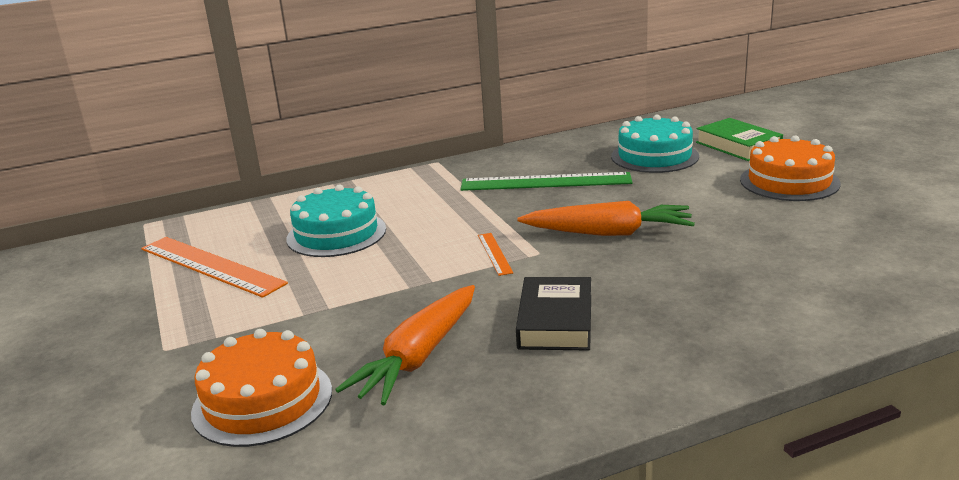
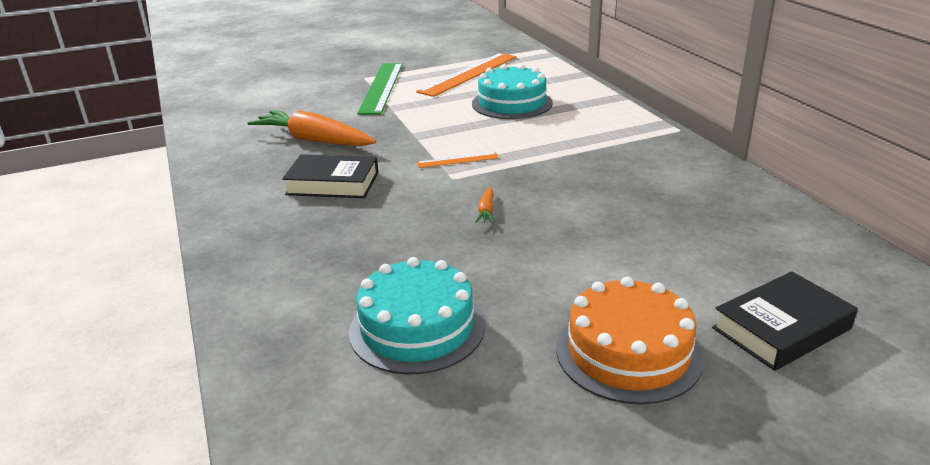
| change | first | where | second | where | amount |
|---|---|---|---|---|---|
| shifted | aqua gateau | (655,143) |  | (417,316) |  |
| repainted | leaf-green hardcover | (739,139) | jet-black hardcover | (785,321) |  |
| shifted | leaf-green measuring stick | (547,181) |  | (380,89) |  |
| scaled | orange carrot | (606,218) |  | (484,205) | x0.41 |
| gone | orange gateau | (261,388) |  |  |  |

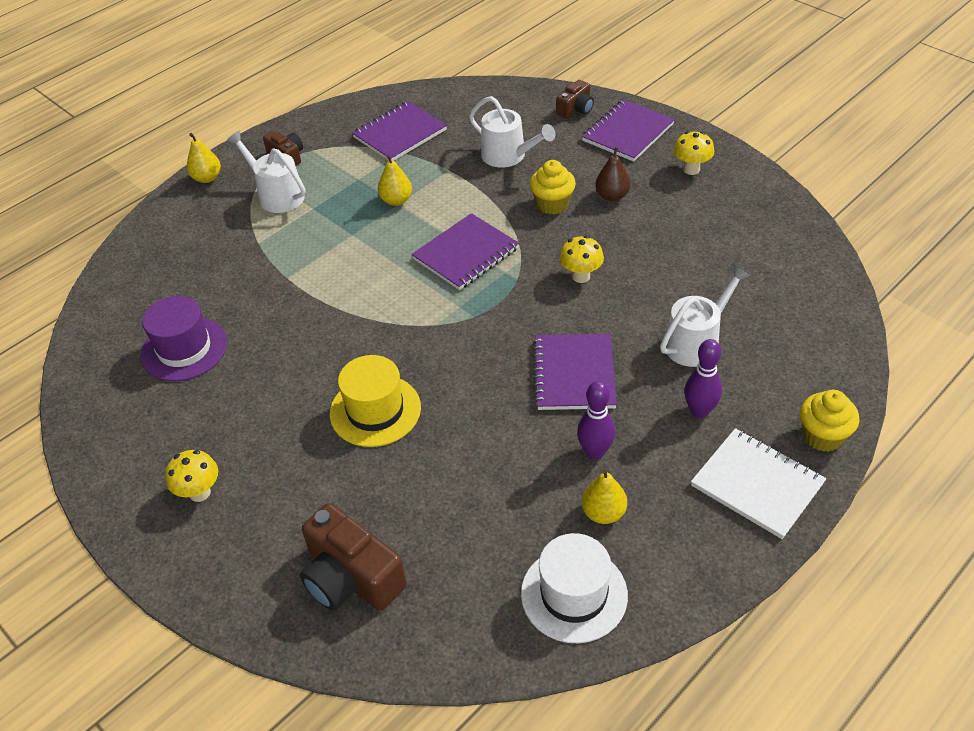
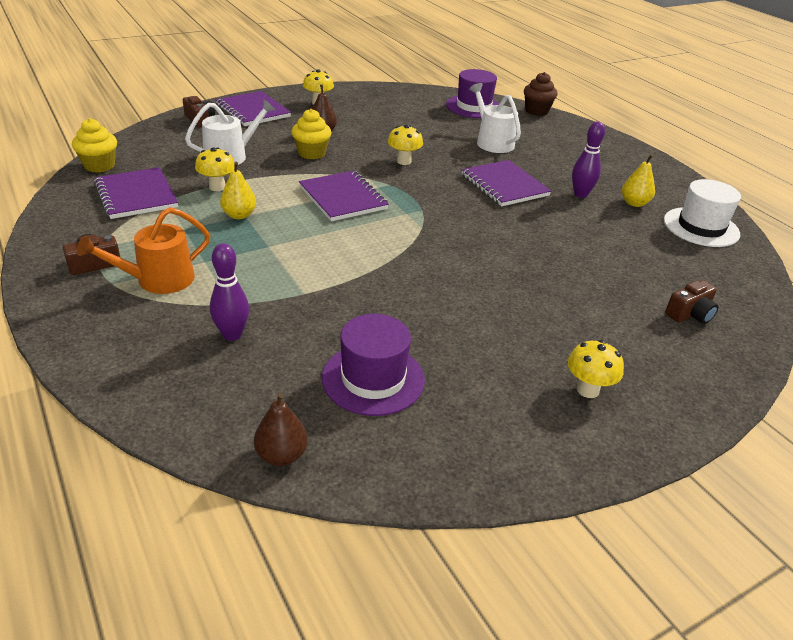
| change | first | where | second | where | amount |
|---|---|---|---|---|---|
| repainted | pure white sprinkling can | (266,172) | orange sprinkling can | (143,250) |  |
| gone | yellow pear fruit | (204,158) |  |  |  |
| rotated | purple notepad | (575,372) |  | (506,183) | 45 degrees clockwise |
| shifted | purple skittle | (703,378) |  | (229,292) |  |
| gone | yellow top hat | (375,401) |  |  |  |
| shifted | yellow muffin | (829,421) |  | (94,145) |  |
| gone | pure white notepad | (758,483) |  |  |  |
| scaled | dark brown compact camera | (353,557) |  | (692,302) | x0.55 |
| new |  |  | purple top hat | (473,93) |  |
| new |  |  | dark brown muffin | (540,94) |  |
| new |  |  | yellow fungus | (214,169) |  |
| new |  |  | dark brown pear fruit | (281,429) |  |

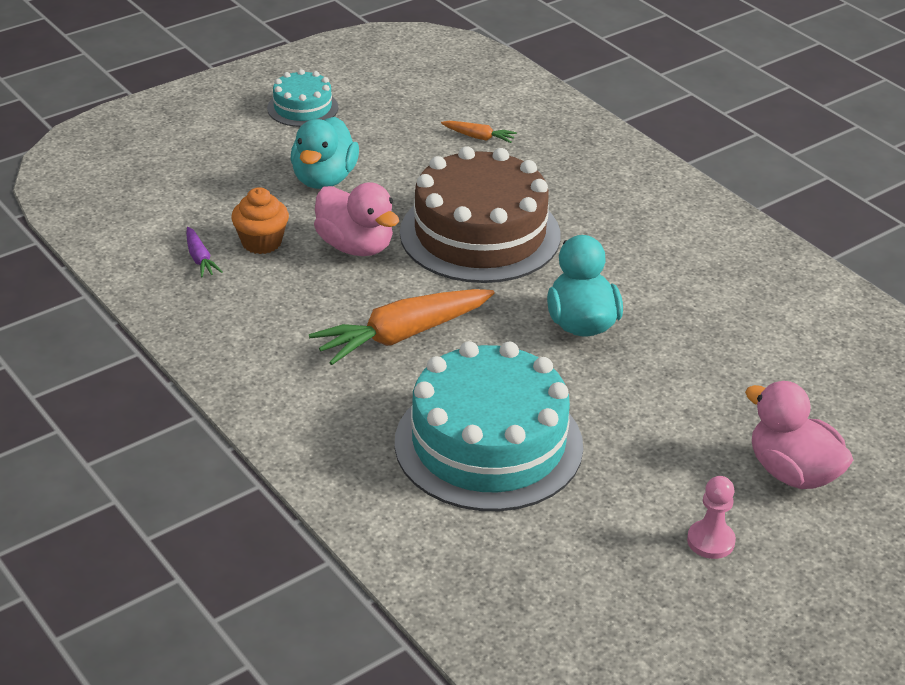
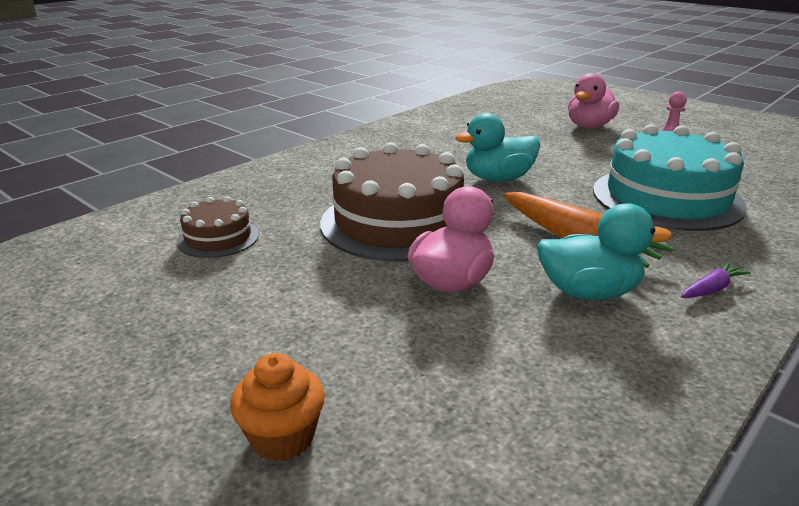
| change | first | where | second | where | amount |
|---|---|---|---|---|---|
| gone | aqua gateau | (302,98) |  |  |  |
| shifted | aqua toy duck | (325,153) |  | (604,251) |  |
| swapped | orange carrot | (479,132) | dark brown gateau | (218,227) |  |
| shifted | orange muffin | (260,220) |  | (277,407) |  |
| shifted | purple carrot | (204,252) |  | (716,280) |  |

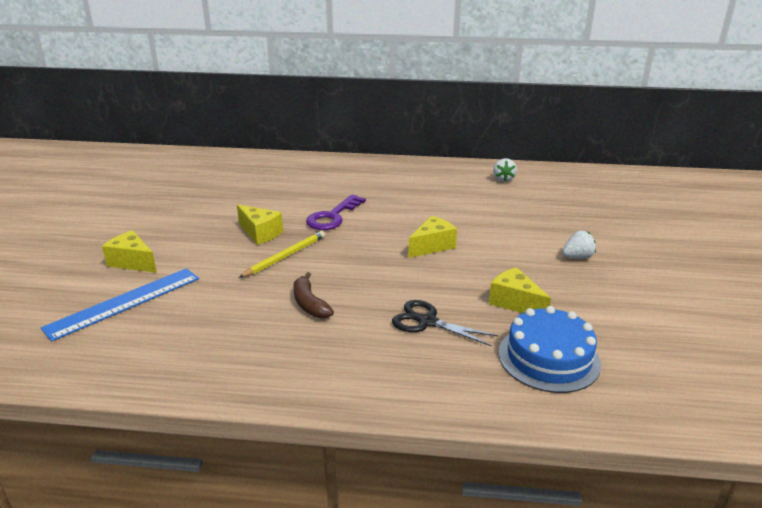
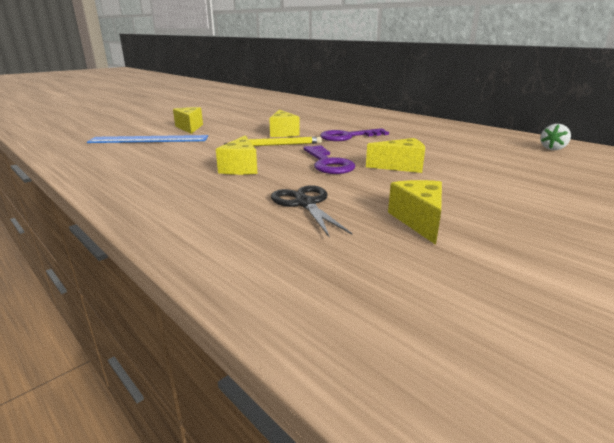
| change | first | where | second | where | amount |
|---|---|---|---|---|---|
| gone | pure white toy strawberry | (579,245) |  |  |  |
| swapped | dark brown banana | (313,295) | yellow cheese wedge | (237,155) |  |
| gone | royal blue gateau | (550,349) |  |  |  |
| new |  |  | purple door key | (329,159) |  |

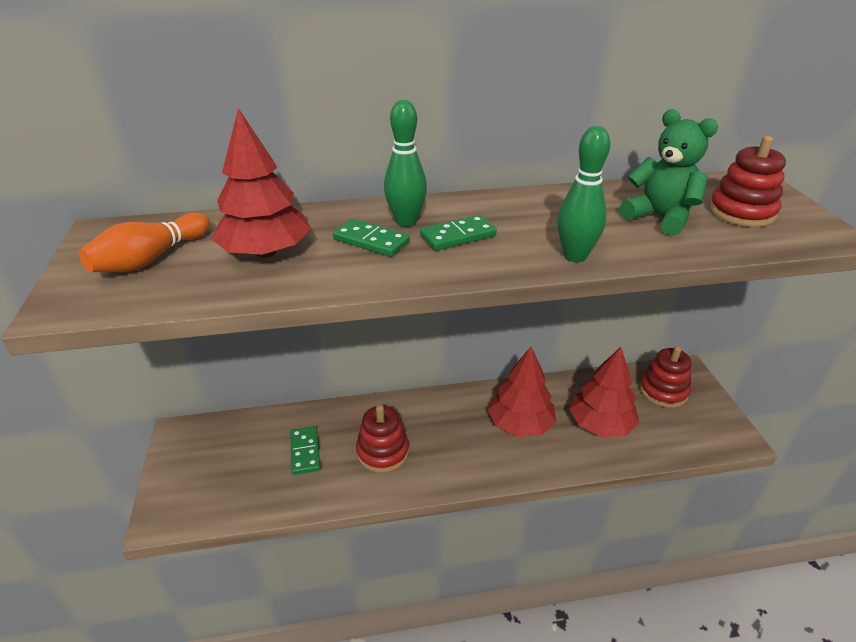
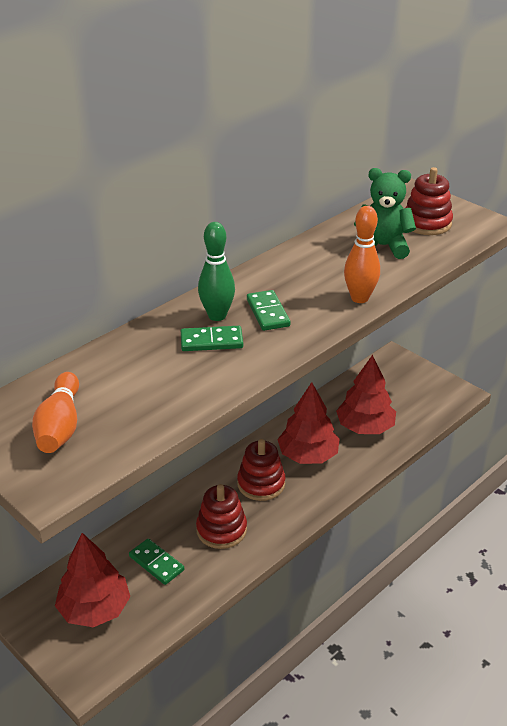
| change | first | where | second | where | amount |
|---|---|---|---|---|---|
| shifted | scarlet fir tree | (261,183) |  | (92,580) |  |
| repainted | leaf-green skittle | (583,194) | orange skittle | (362,254) |  |
| rotated | leaf-green domino tile | (458,233) |  | (268,310) | 45 degrees counterclockwise |
| shifted | scarlet stacking rings | (665,377) |  | (261,470) |  |

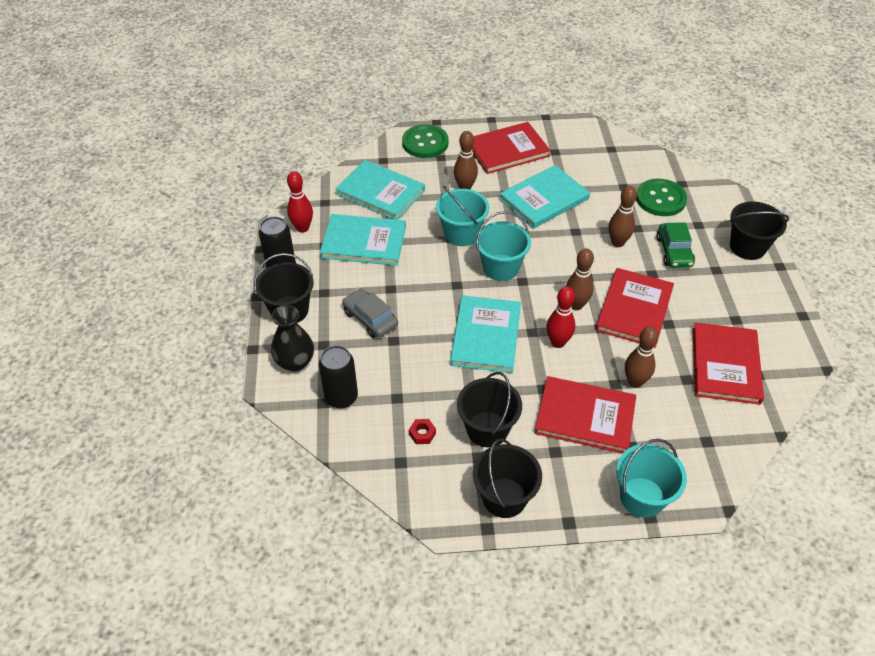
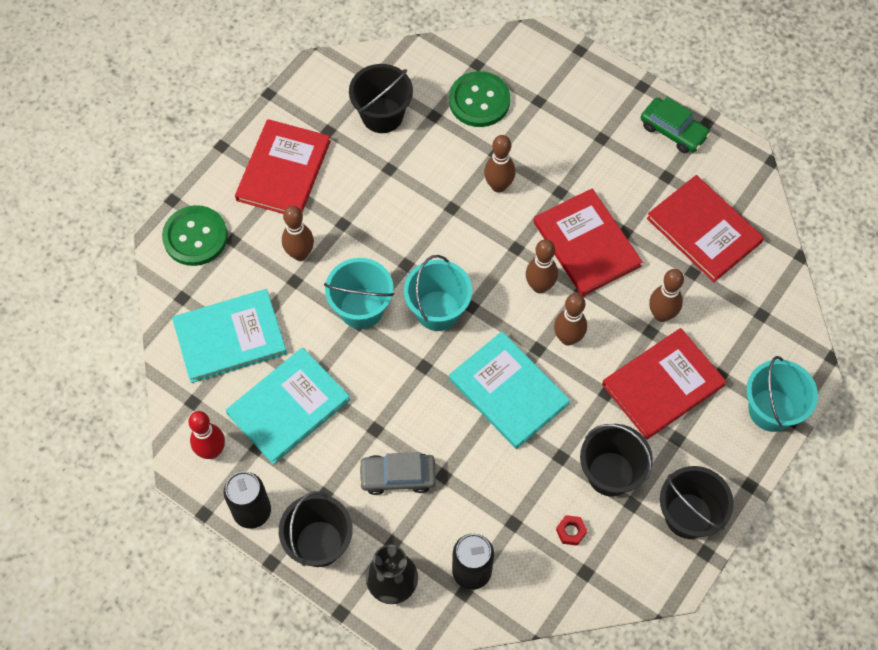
| change | first | where | second | where | amount |
|---|---|---|---|---|---|
| gone | aqua hardcover | (544,197) |  |  |  |
| shifted | jet-black bucket | (759,230) |  | (381,98) |  |
| shifted | leaf-green automobile | (676,245) |  | (675,125) |  |
| repainted | scarlet skittle | (560,317) | dark brown skittle | (570,319) |  |

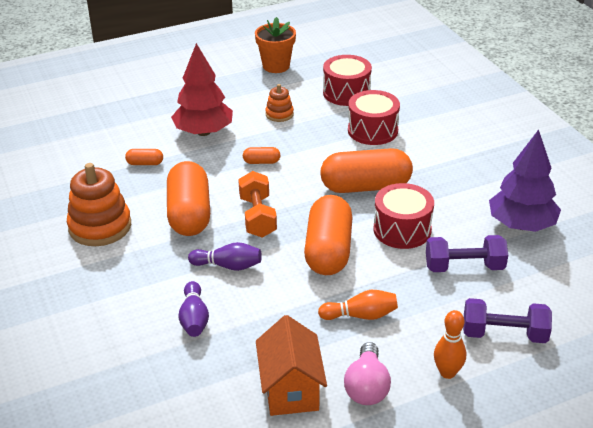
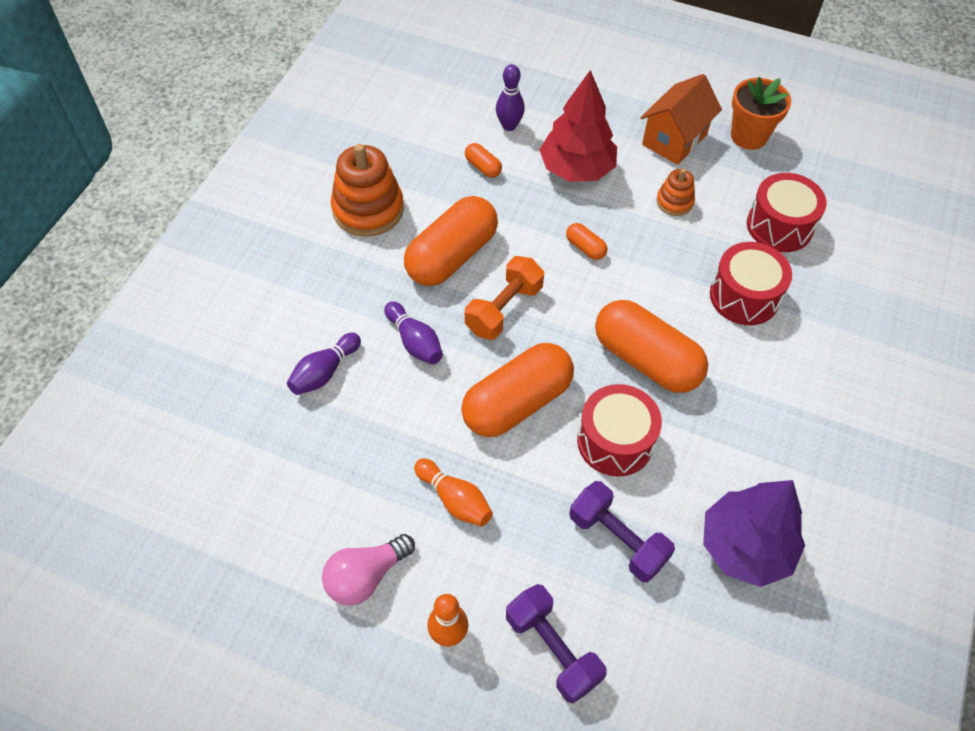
| change | first | where | second | where | amount |
|---|---|---|---|---|---|
| shifted | orange cottage | (291,365) |  | (681,119) |  |
| new |  |  | purple skittle | (510,97) |  |

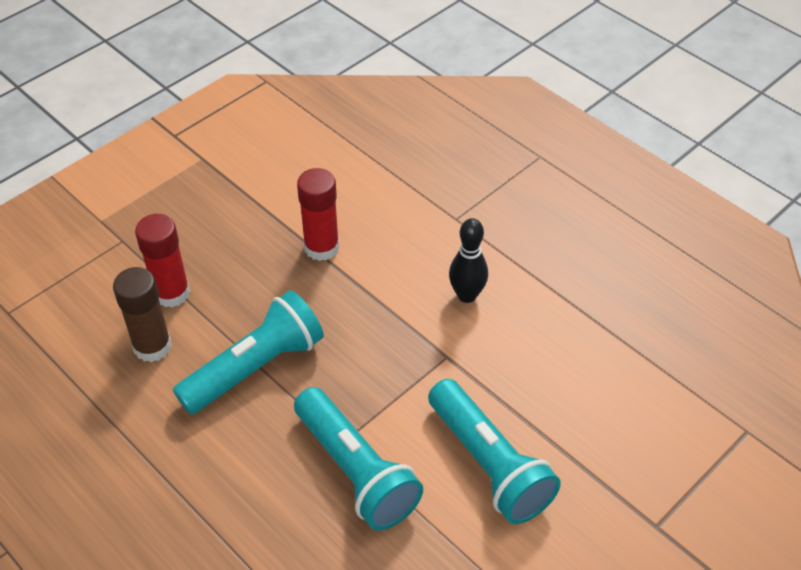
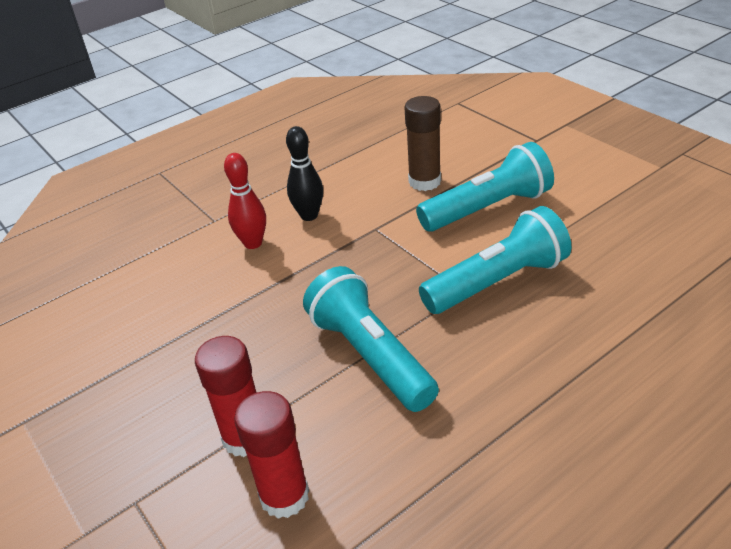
| change | first | where | second | where | amount |
|---|---|---|---|---|---|
| shifted | scarlet glue | (318,214) |  | (271,454) |  |
| shifted | dark brown glue | (142,314) |  | (422,143) |  |
| new |  |  | scarlet skittle | (245,201) |  |

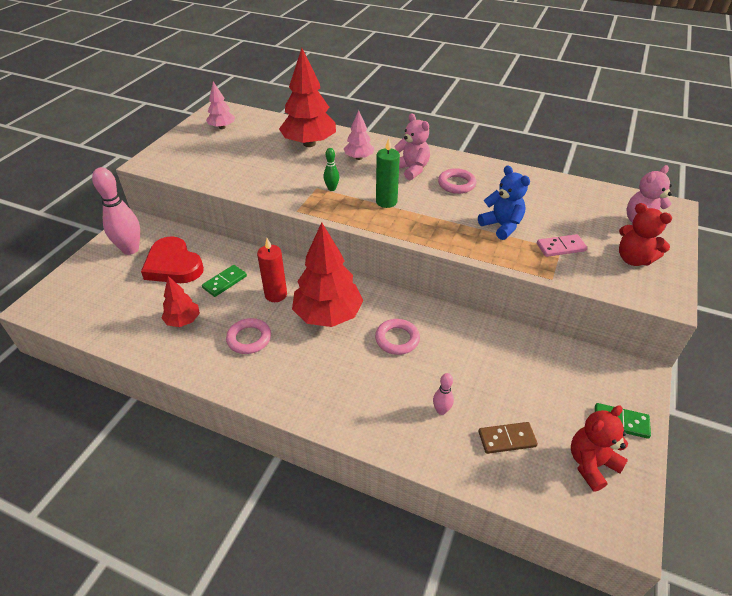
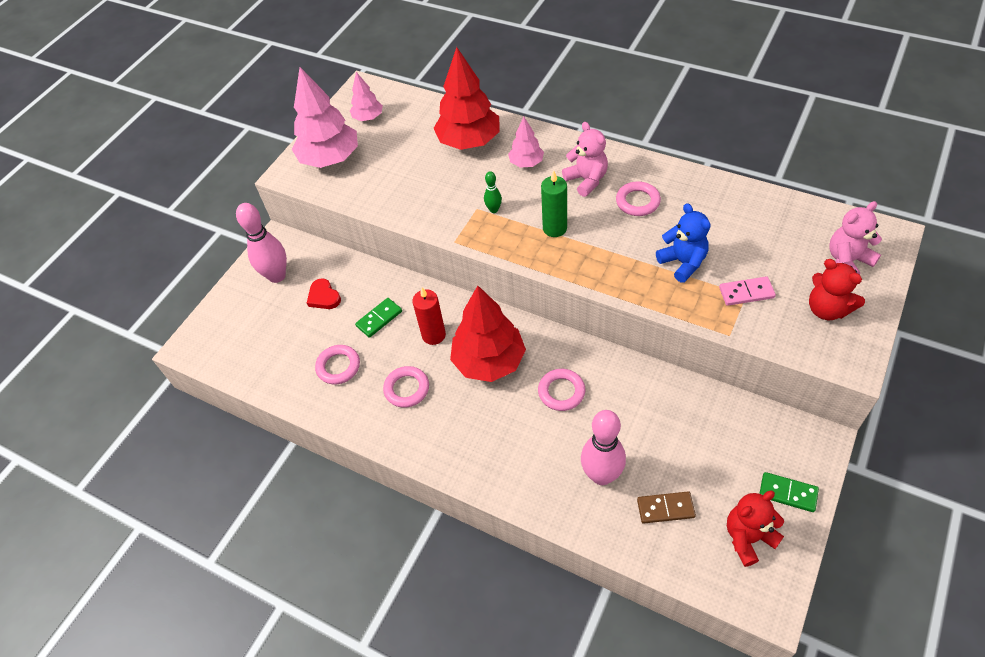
| change | first | where | second | where | amount |
|---|---|---|---|---|---|
| scaled | scarlet love heart | (172,259) |  | (324,293) | x0.53 |
| swapped | scarlet fir tree | (180,301) | pink hoop | (337,364) |  |
| scaled | pink skittle | (443,394) |  | (603,447) | x2.10 |
| new |  |  | pink fir tree | (325,117) |  |

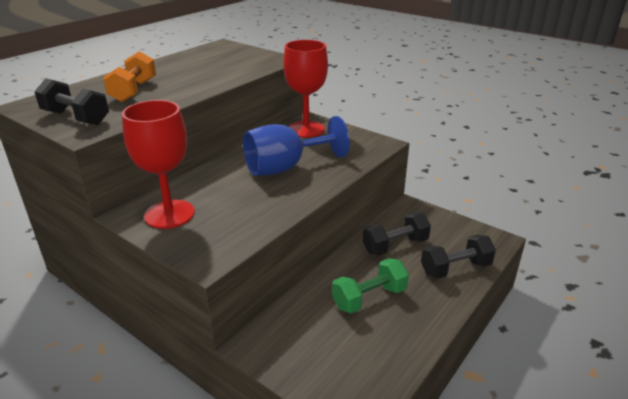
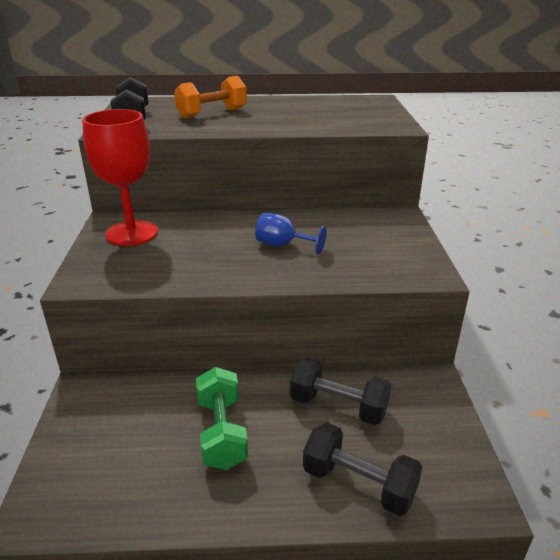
| change | first | where | second | where | amount |
|---|---|---|---|---|---|
| gone | scarlet chalice | (305,89) |  |  |  |
| scaled | royal blue chalice | (296,146) |  | (291,234) | x0.53 |
| rotated | leaf-green dumbbell | (370,285) |  | (222,418) | 60 degrees clockwise |

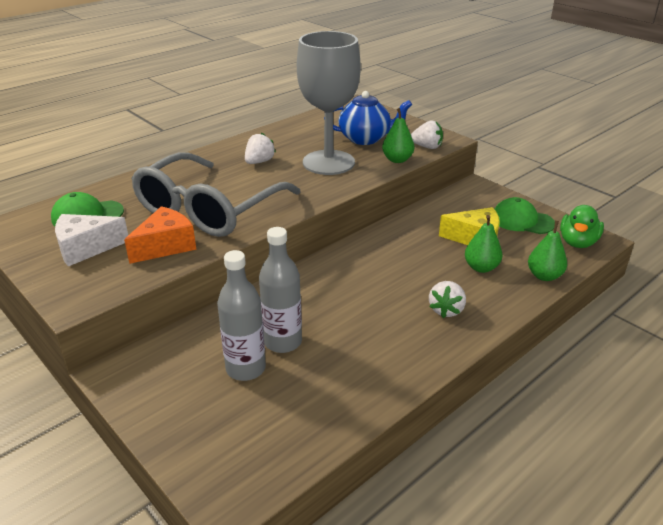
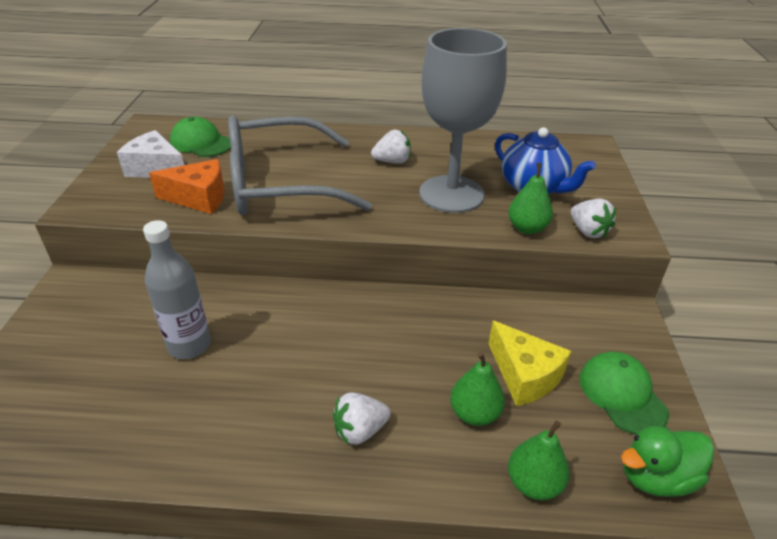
| change | first | where | second | where | amount |
|---|---|---|---|---|---|
| gone | ash-grey drink bottle | (241,315) |  |  |  |

